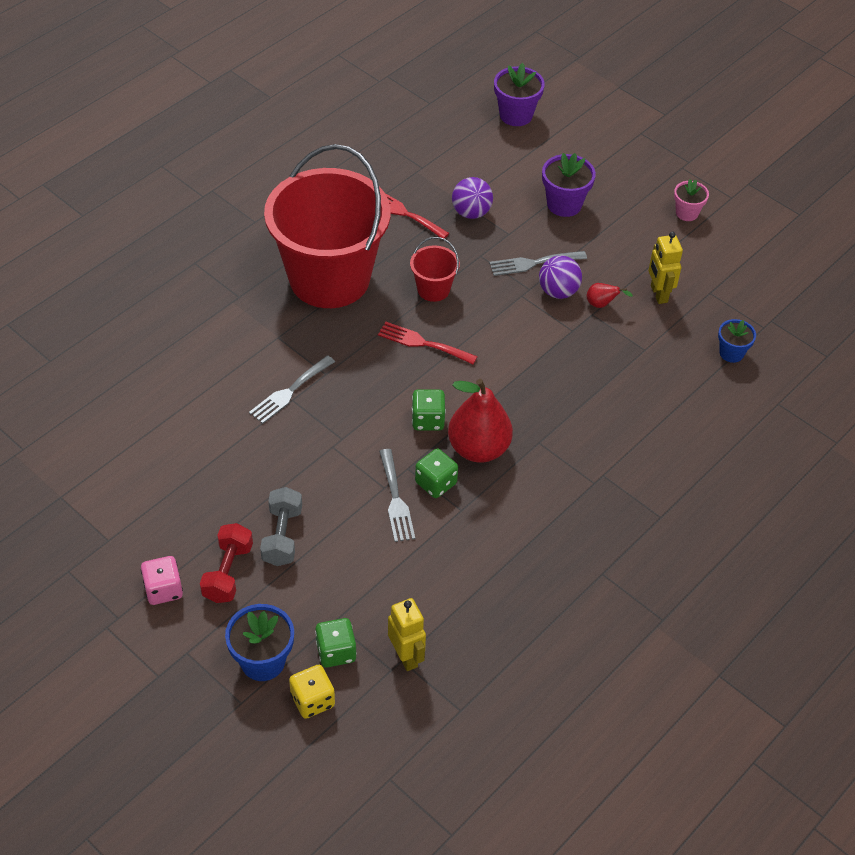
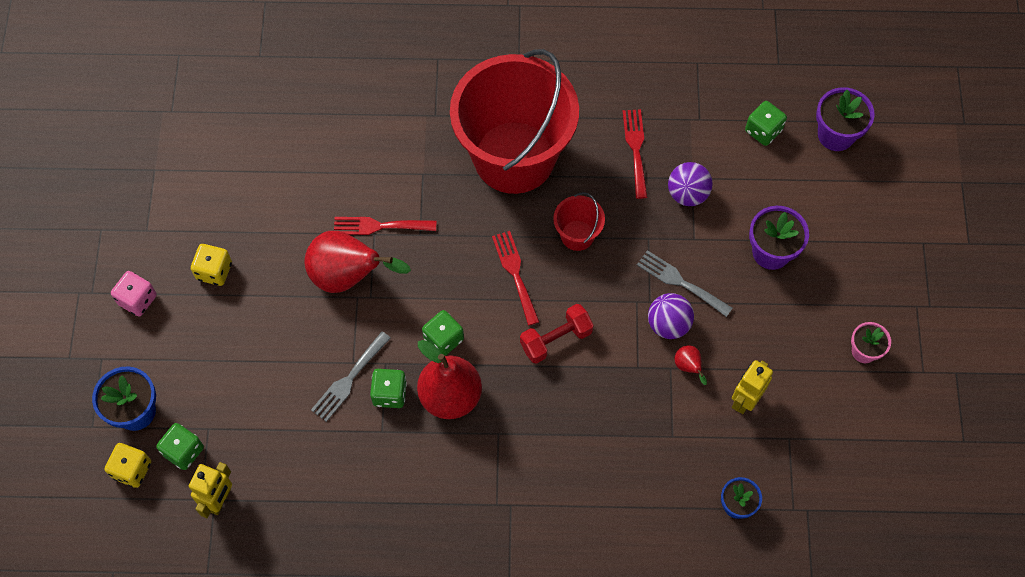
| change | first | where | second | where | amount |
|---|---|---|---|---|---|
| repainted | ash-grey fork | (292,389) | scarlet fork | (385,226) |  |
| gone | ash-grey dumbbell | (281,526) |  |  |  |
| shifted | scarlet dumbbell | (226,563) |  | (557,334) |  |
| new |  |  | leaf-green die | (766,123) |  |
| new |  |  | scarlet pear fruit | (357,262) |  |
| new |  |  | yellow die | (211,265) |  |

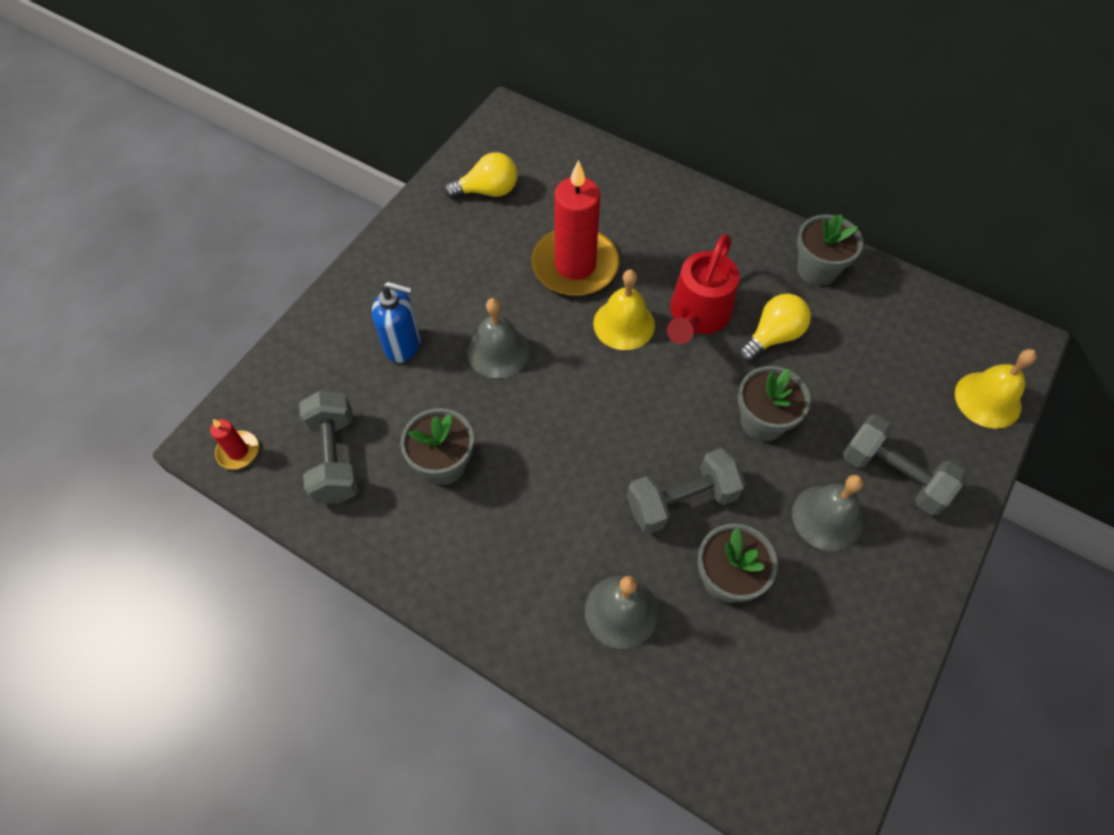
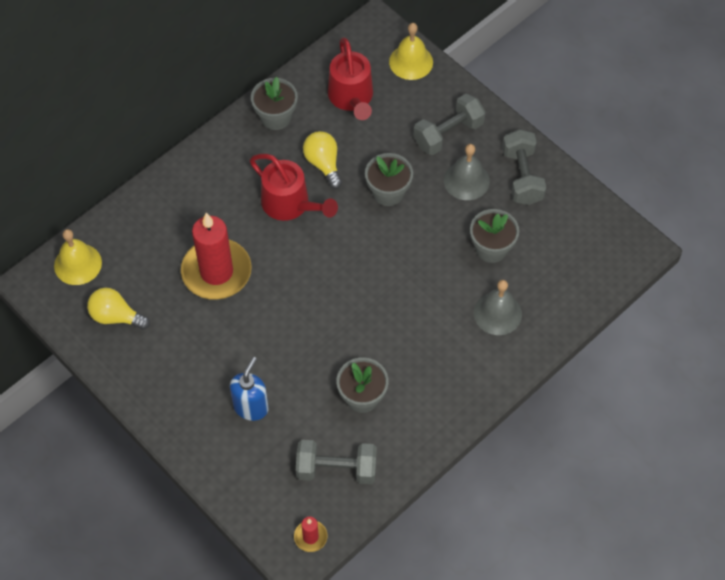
| change | first | where | second | where | amount |
|---|---|---|---|---|---|
| rotated | yellow light bulb | (480,175) |  | (118,309) | 75 degrees counterclockwise |
| shifted | yellow hand bell | (624,309) |  | (78,257) |  |
| gone | ash-grey hand bell | (498,338) |  |  |  |
| shifted | ash-grey dumbbell | (686,491) |  | (524,167) |  |
| new |  |  | scarlet sprinkling can | (350,78) |  |

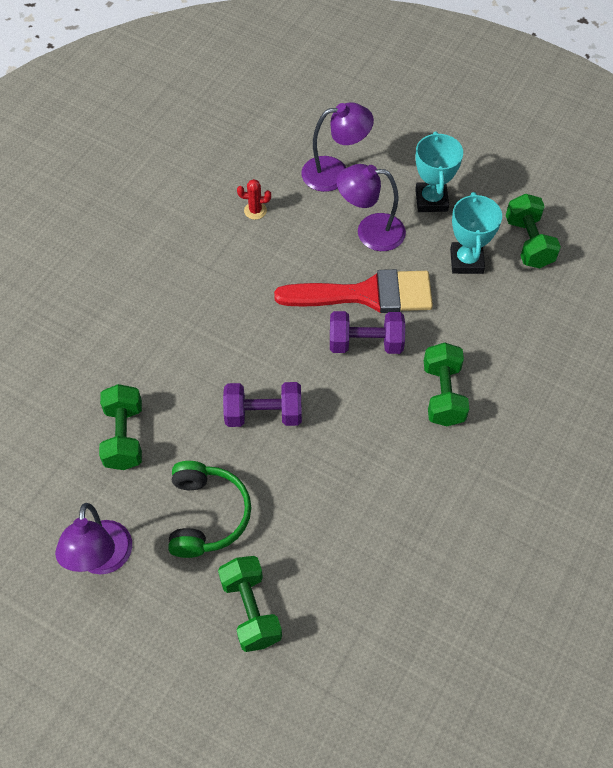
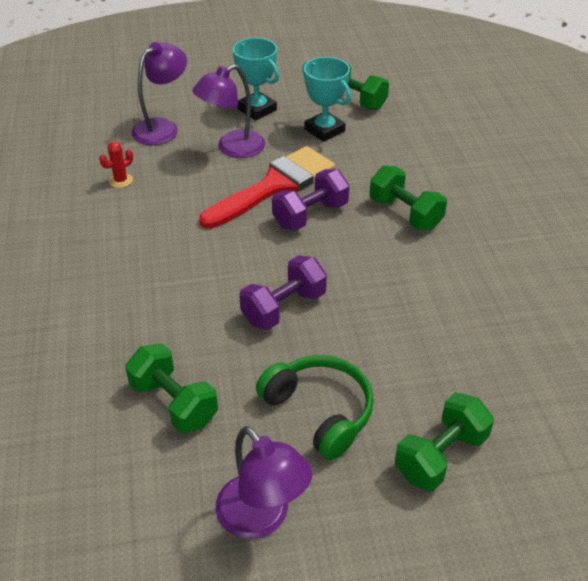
| change | first | where | second | where | amount |
|---|---|---|---|---|---|
| rotated | leaf-green dumbbell | (250,604) |  | (444,442) | 75 degrees counterclockwise |

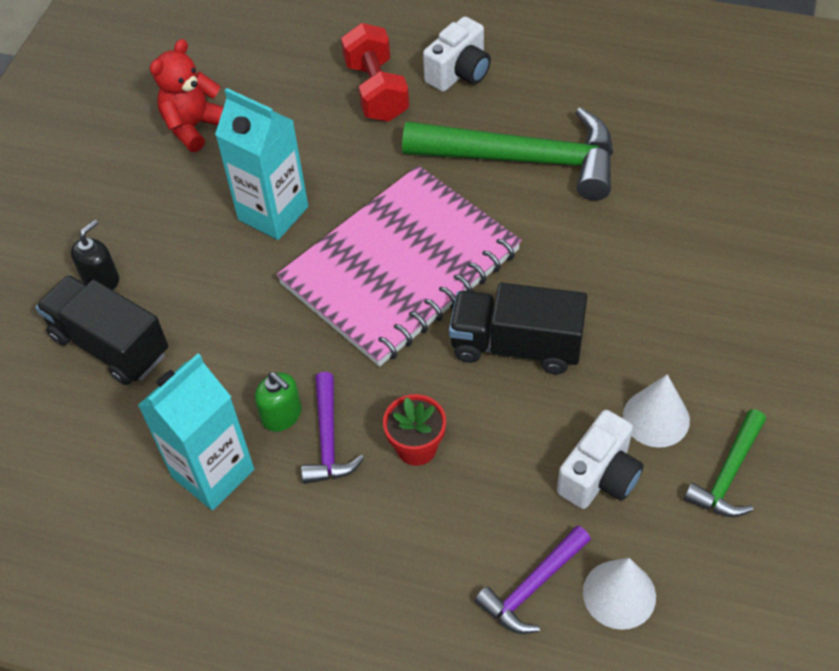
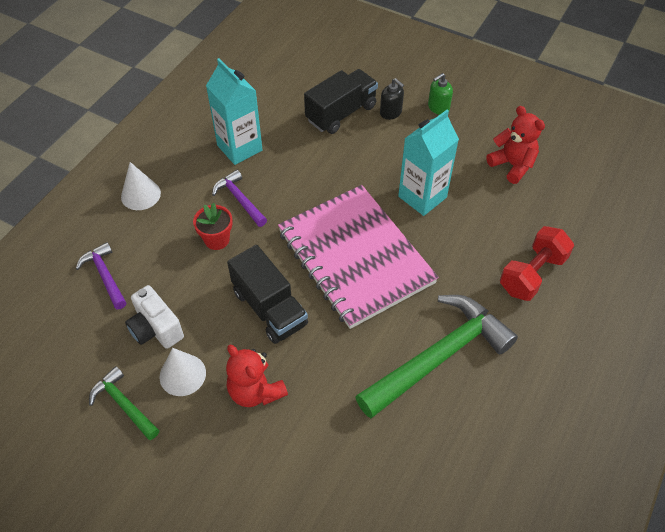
| change | first | where | second | where | amount |
|---|---|---|---|---|---|
| gone | pure white compact camera | (457,54) |  |  |  |
| rotated | scarlet dumbbell | (375,72) |  | (537,263) | 45 degrees counterclockwise |
| rotated | leaf-green carpenter's hammer | (507,154) |  | (436,356) | 150 degrees counterclockwise |
| rotated | jet-black lorry | (518,328) |  | (267,294) | 120 degrees clockwise |
| shifted | leaf-green pump bottle | (278,402) |  | (440,94) |  |
| rotated | purple carpenter's hammer | (332,428) |  | (239,198) | 45 degrees clockwise |
| shifted | pure white cone shape | (619,594) |  | (141,186) |  |
| new |  |  | scarlet teddy | (257,376) |  |

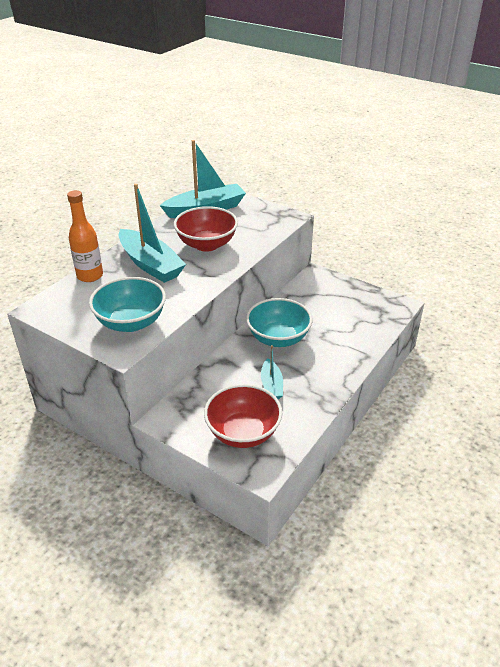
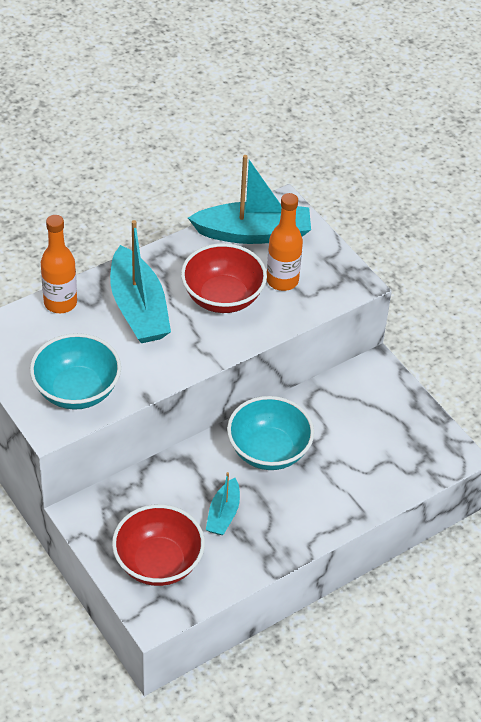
| change | first | where | second | where | amount |
|---|---|---|---|---|---|
| new |  |  | orange drink bottle | (285,242) |  |

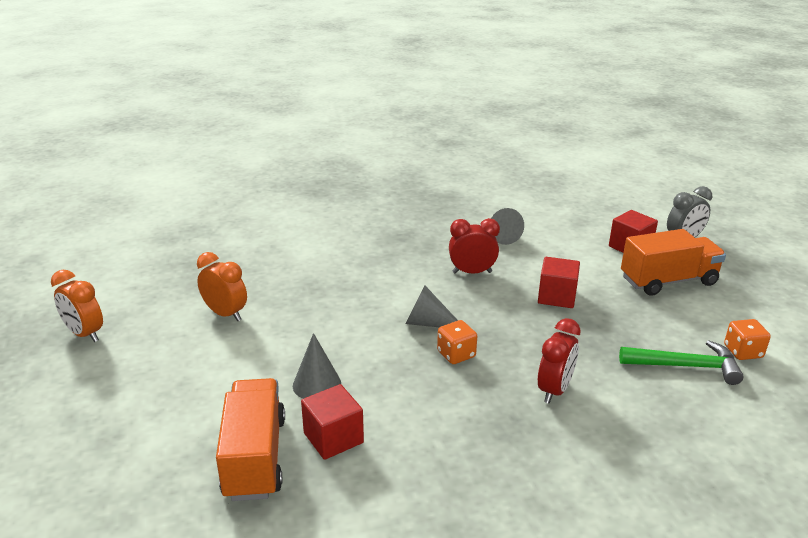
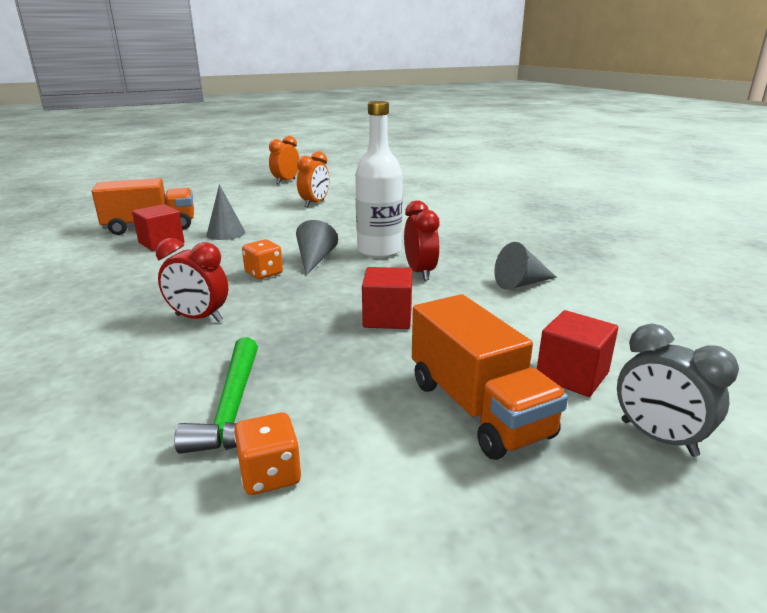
| change | first | where | second | where | amount |
|---|---|---|---|---|---|
| new |  |  | pure white drink bottle | (378,179) |  |

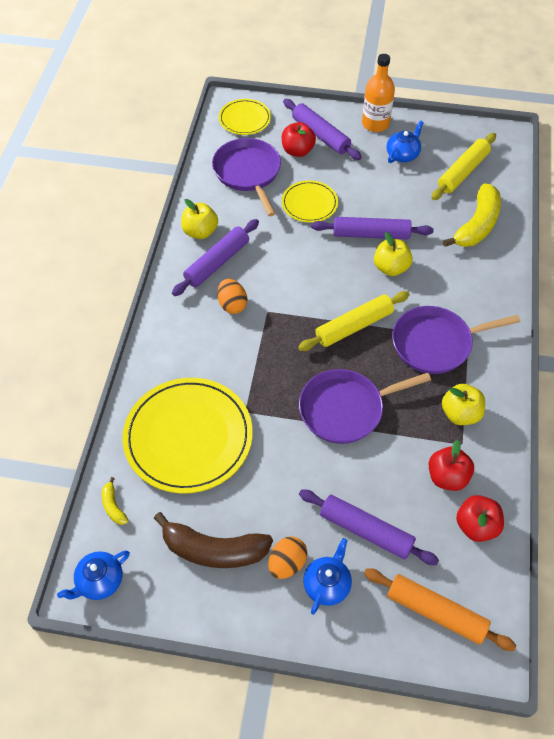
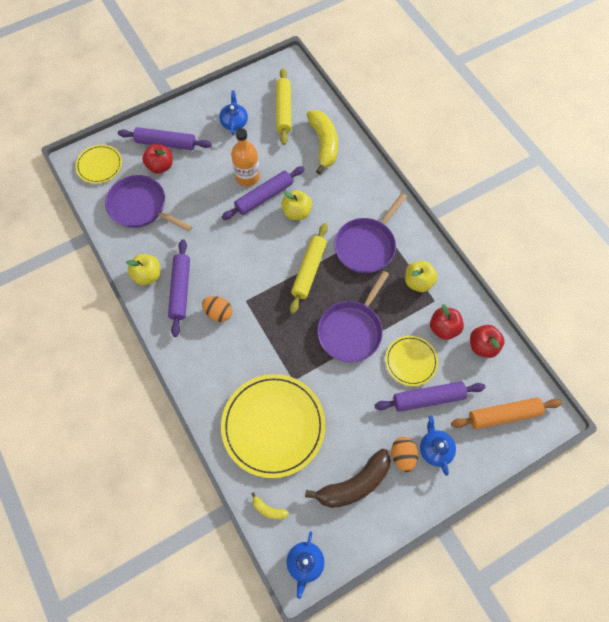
| change | first | where | second | where | amount |
|---|---|---|---|---|---|
| shifted | orange drink bottle | (378,93) |  | (245,157) |  |
| shifted | yellow dinner plate | (310,201) |  | (411,361) |  |

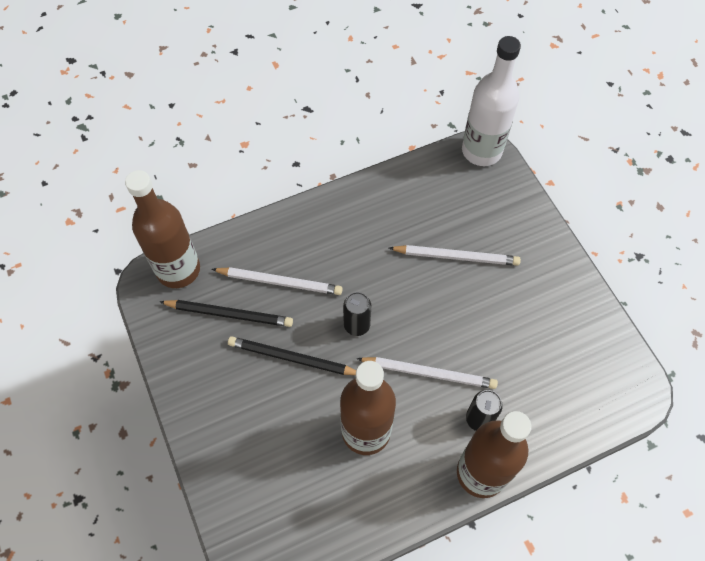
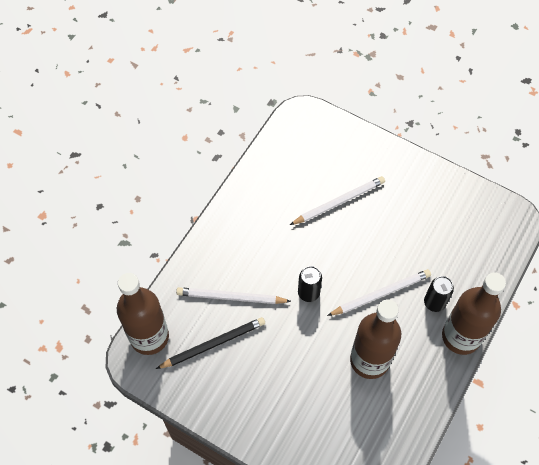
| change | first | where | second | where | amount |
|---|---|---|---|---|---|
| gone | pure white drink bottle | (491,101) |  |  |  |
| rotated | pure white lead pencil | (277,281) |  | (233,295) | 150 degrees counterclockwise |
| gone | jet-black lead pencil | (292,355) |  |  |  |

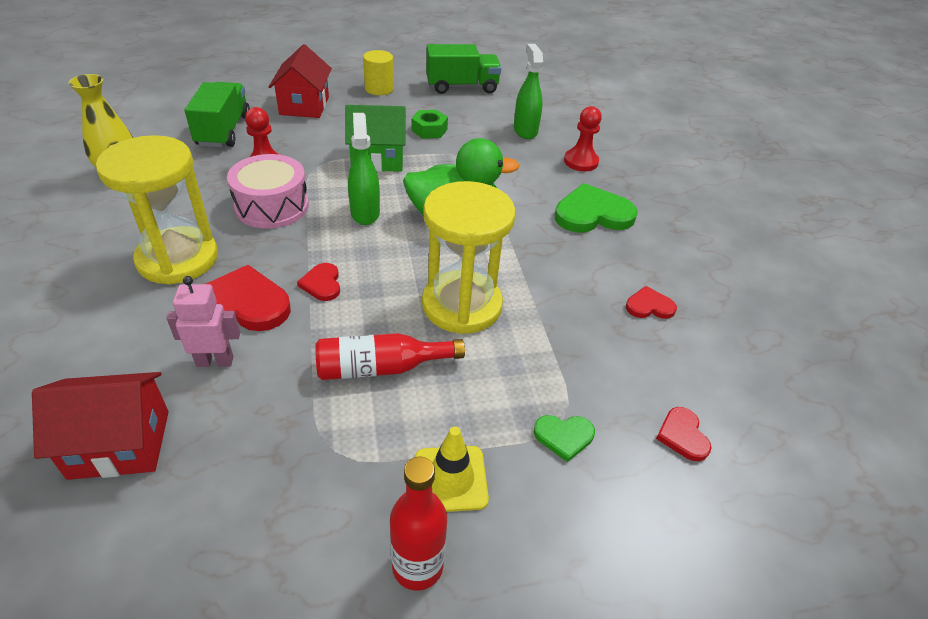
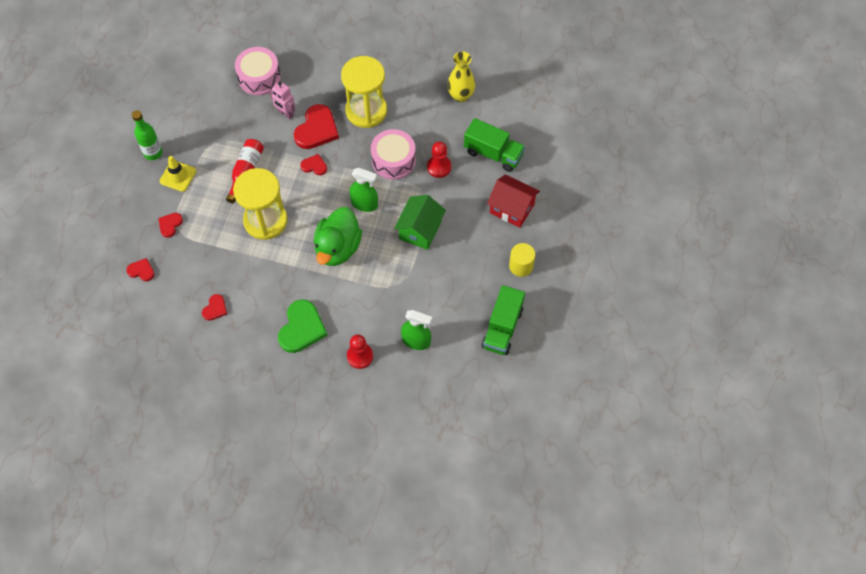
| change | first | where | second | where | amount |
|---|---|---|---|---|---|
| gone | leaf-green hex nut | (429,124) |  |  |  |
| rotated | pink robot figure | (203,321) |  | (282,100) | 105 degrees clockwise |
| swapped | scarlet cottage | (100,426) | pink snare drum | (258,71) |  |
| repainted | leaf-green love heart | (564,438) | scarlet love heart | (170,225) |  |
| repainted | scarlet drink bottle | (418,523) | leaf-green drink bottle | (147,135) |  |

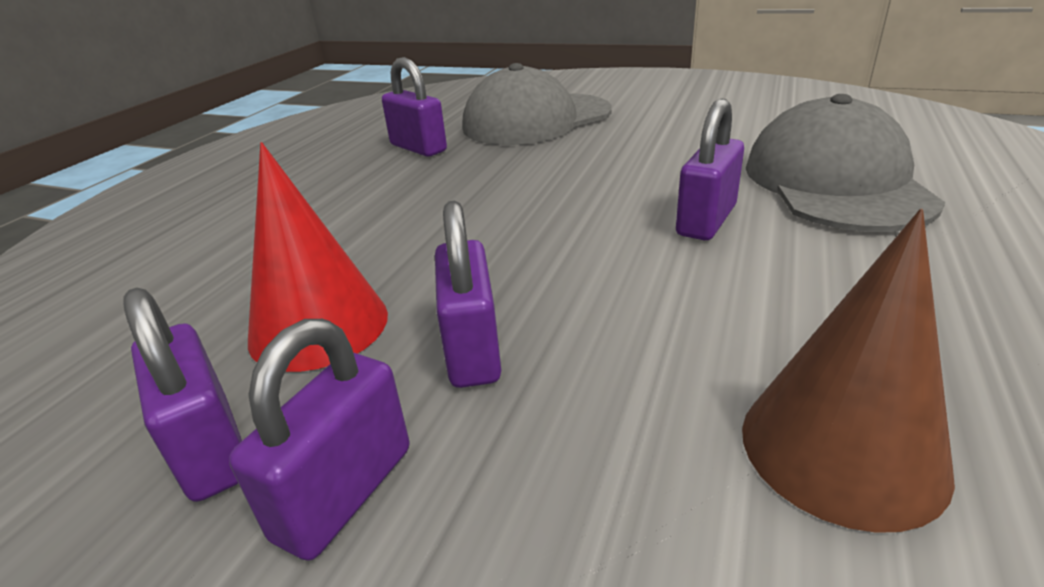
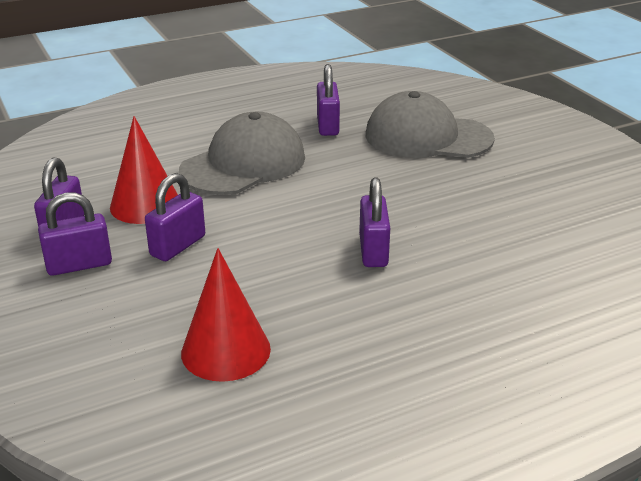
| change | first | where | second | where | amount |
|---|---|---|---|---|---|
| shifted | ash-grey baseball cap | (845,163) |  | (242,153) |  |
| rotated | purple padlock | (710,169) |  | (374,222) | 75 degrees counterclockwise |
| repainted | dark brown cone shape | (848,371) | scarlet cone shape | (226,315) |  |

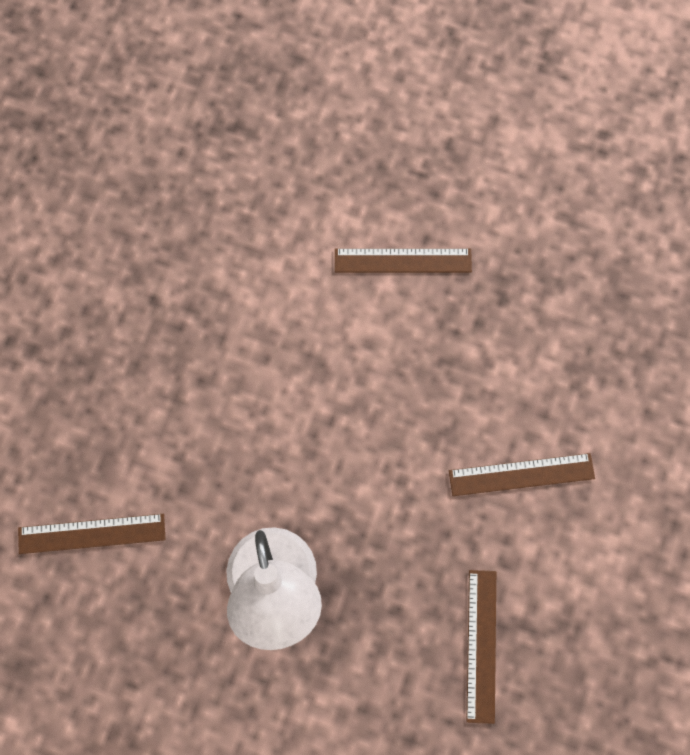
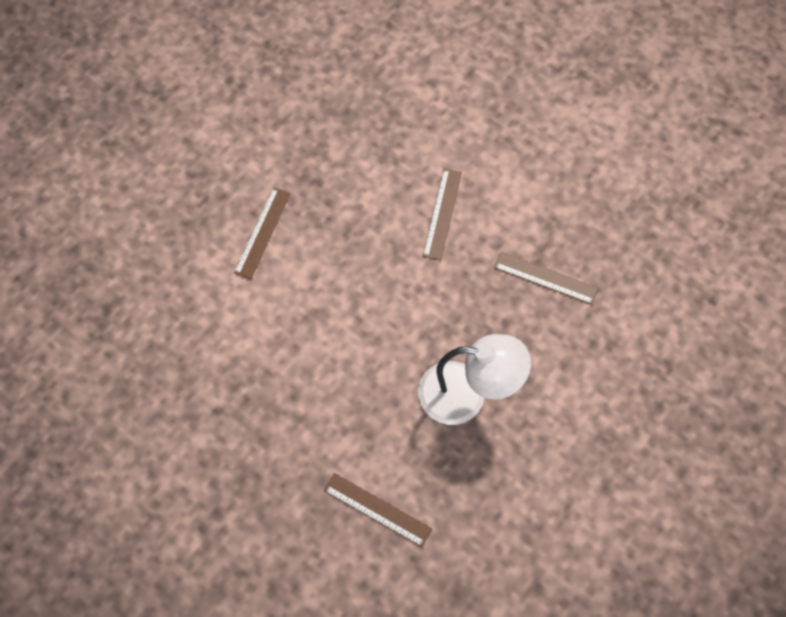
| change | first | where | second | where | amount |
|---|---|---|---|---|---|
| rotated | dark brown measuring stick | (92,534) |  | (378,510) | 75 degrees counterclockwise |

